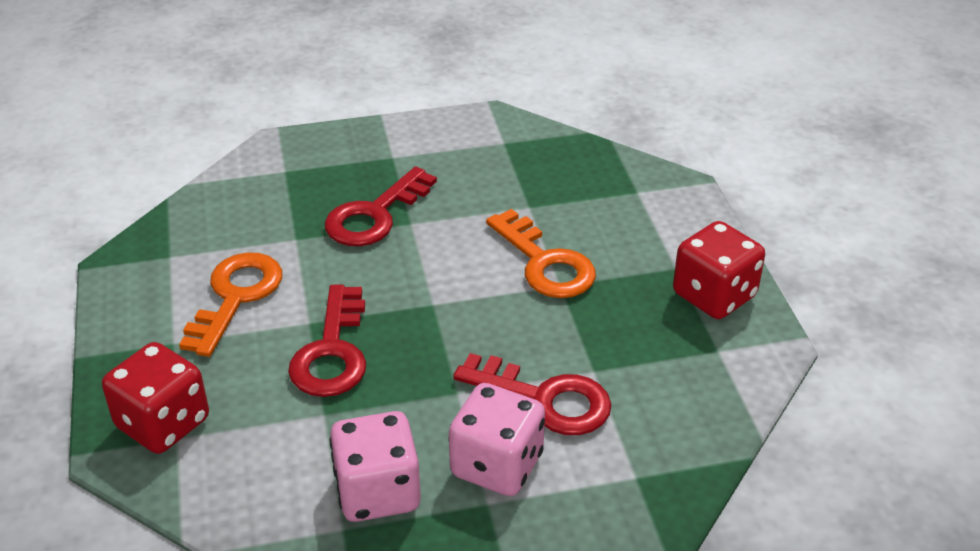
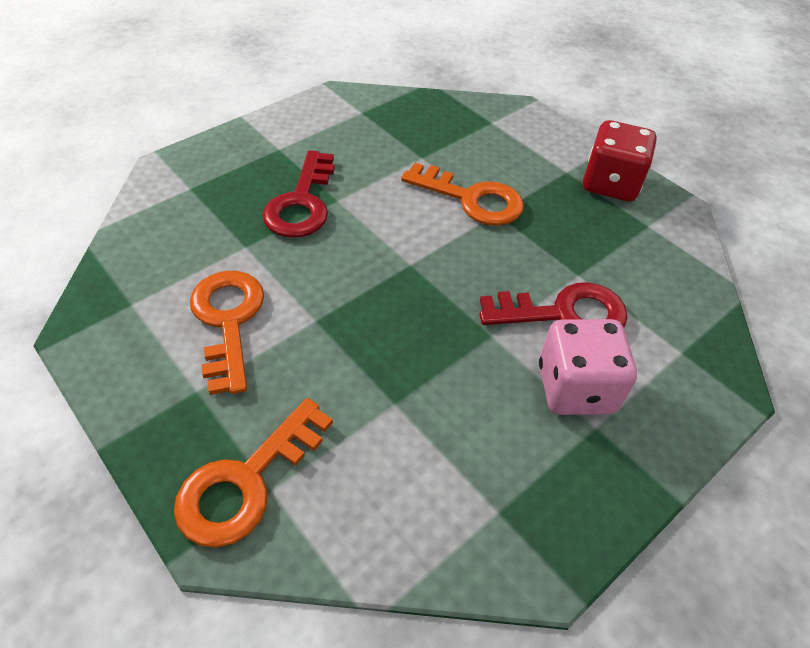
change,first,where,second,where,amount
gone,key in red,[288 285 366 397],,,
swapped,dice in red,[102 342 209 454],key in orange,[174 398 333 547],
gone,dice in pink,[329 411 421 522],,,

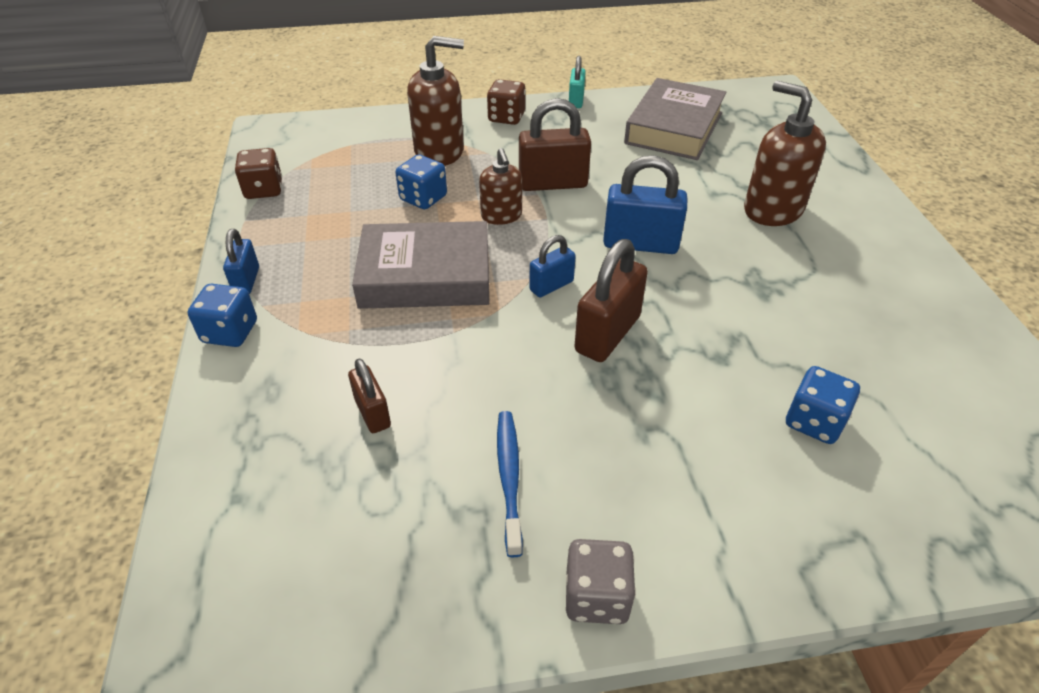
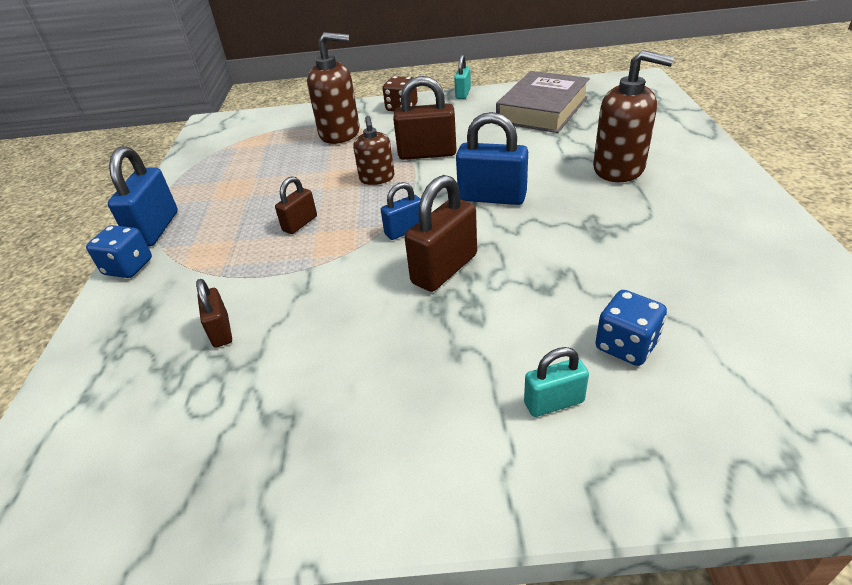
change,first,where,second,where,amount
rotated,soap dispenser in brown,[744 81 826 226],,[593 50 674 182],150 degrees clockwise
gone,dice in brown,[235 148 282 199],,,
gone,dice in blue,[396 154 447 209],,,
swapped,book in grey,[352 221 489 309],padlock in brown,[275 176 317 234],
scaled,padlock in blue,[223 229 259 294],,[108 146 178 247],x1.73
gone,toothbrush in blue,[497 411 523 558],,,
gone,dice in grey,[566 539 636 624],,,
new,,,padlock in turquoise,[524 347 589 417],

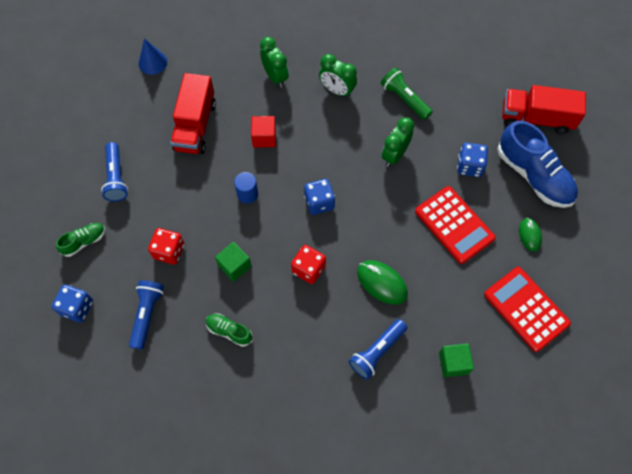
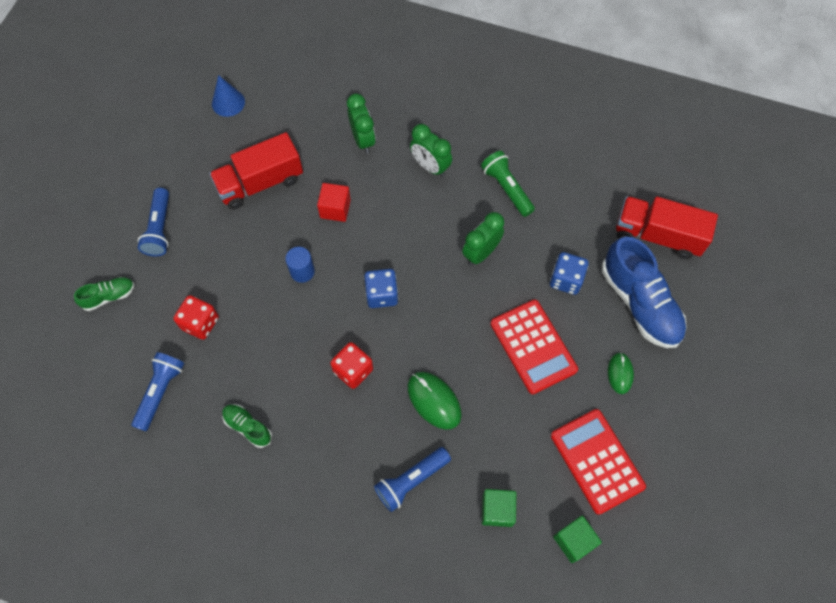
change,first,where,second,where,amount
rotated,truck in red,[170 73 216 154],,[209 132 303 210],45 degrees clockwise
shifted,cube in green,[215 242 252 282],,[553 516 602 563],
gone,dice in blue,[51 285 93 323],,,

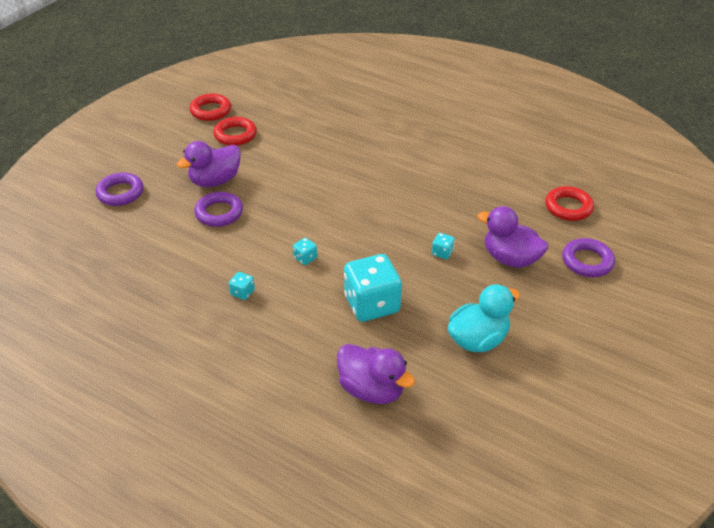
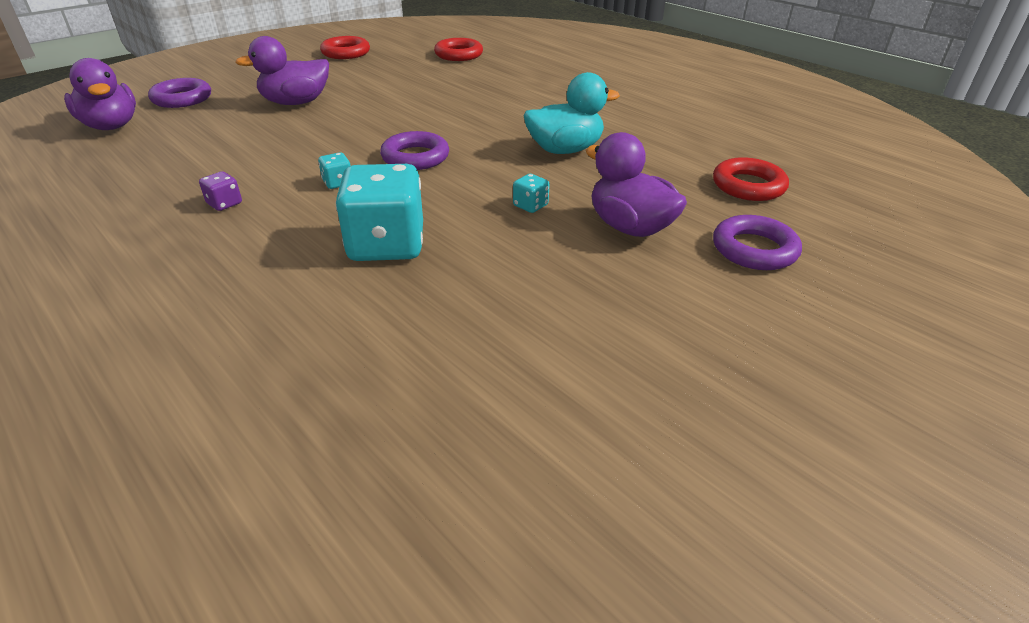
change,first,where,second,where,amount
shifted,ring in red,[213 117 257 146],,[434 38 483 61],
shifted,ring in purple,[194 192 243 227],,[380 131 449 170],
repainted,dice in turquoise,[229 272 255 300],dice in purple,[199 171 242 211],
shifted,duck in turquoise,[448 284 520 352],,[523 72 620 154],
shifted,duck in purple,[337 344 415 404],,[64 58 136 130],

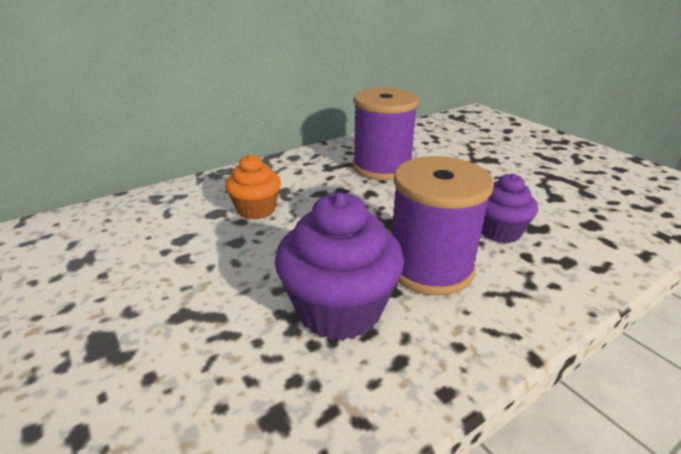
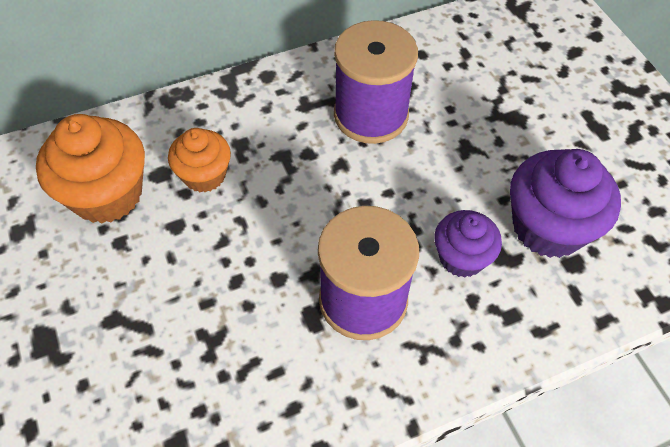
change,first,where,second,where,amount
shifted,cupcake in purple,[275 193 404 341],,[510 149 621 258],
new,,,cupcake in orange,[36 114 145 224],

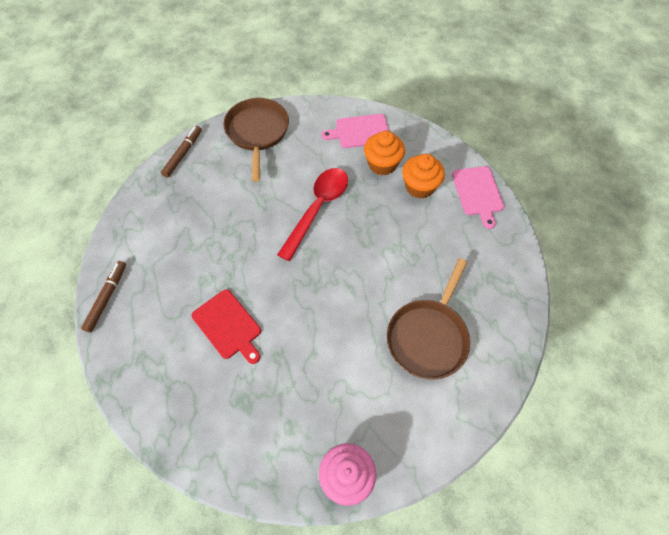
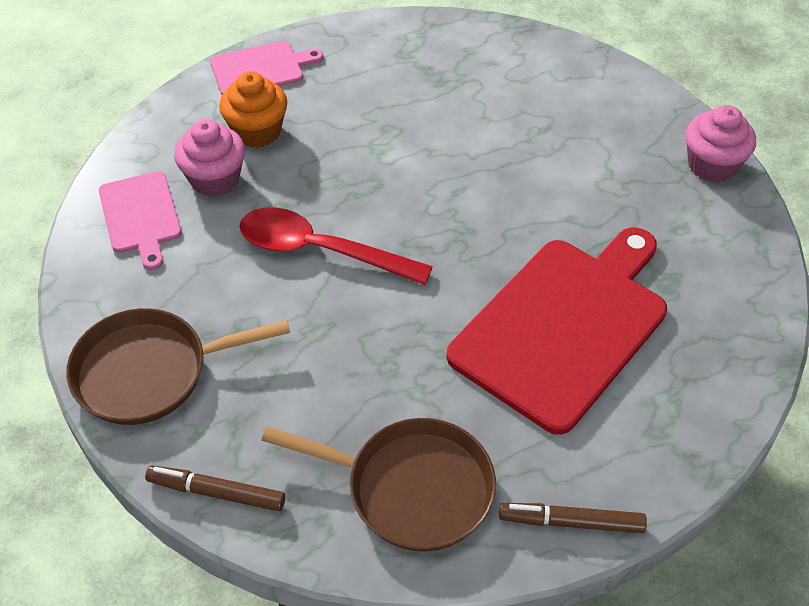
change,first,where,second,where,amount
repainted,cupcake in orange,[364 131 405 175],cupcake in pink,[174 119 245 197],
shifted,pan in brown,[387 258 470 380],,[261 418 496 552],
scaled,cutting board in red,[192 289 261 364],,[446 227 667 435],x1.95

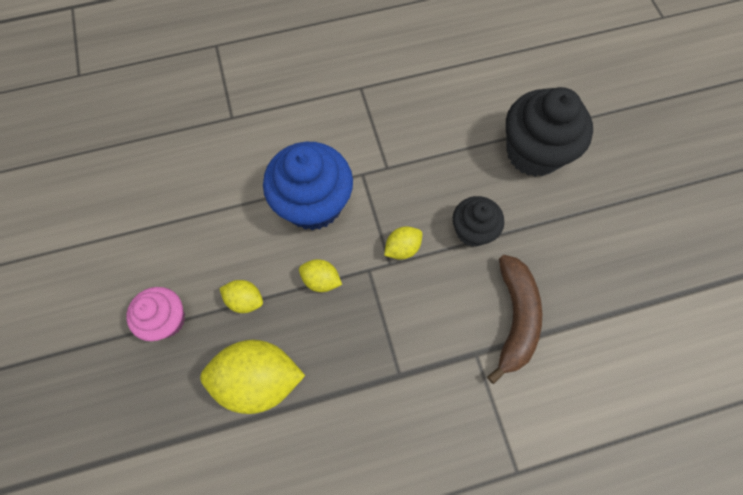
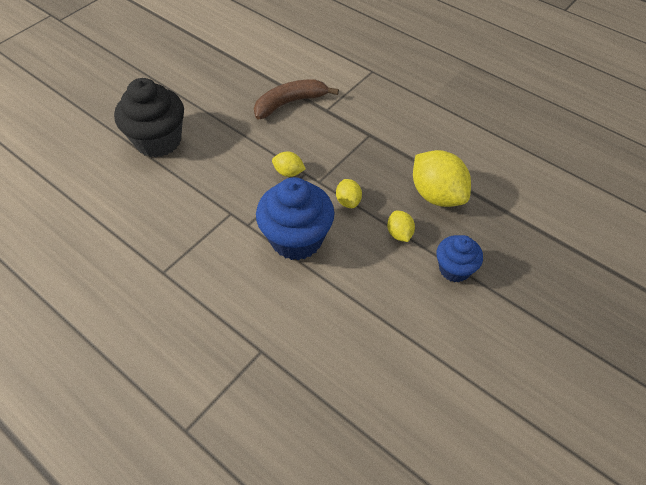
change,first,where,second,where,amount
gone,cupcake in black,[453 196 504 247],,,
repainted,cupcake in pink,[126 287 185 341],cupcake in blue,[436 235 483 282],

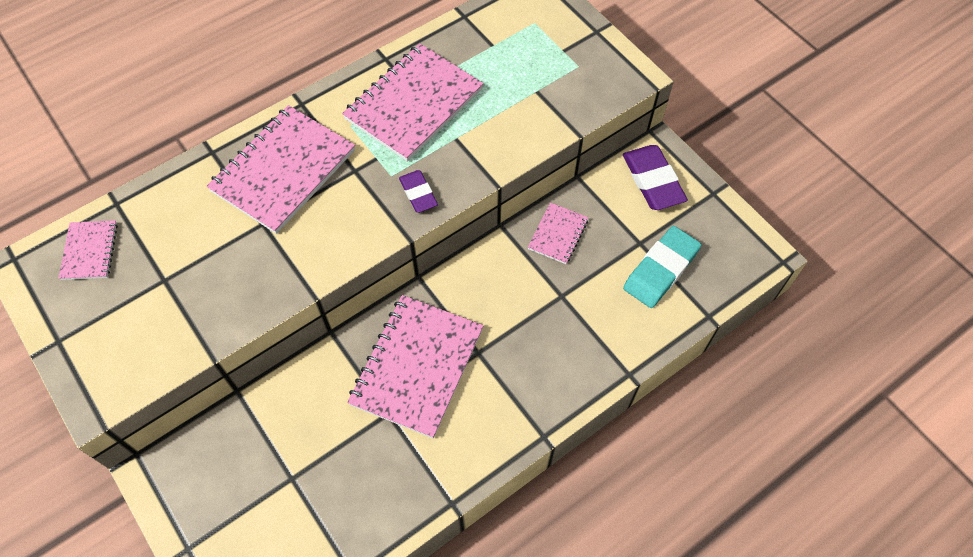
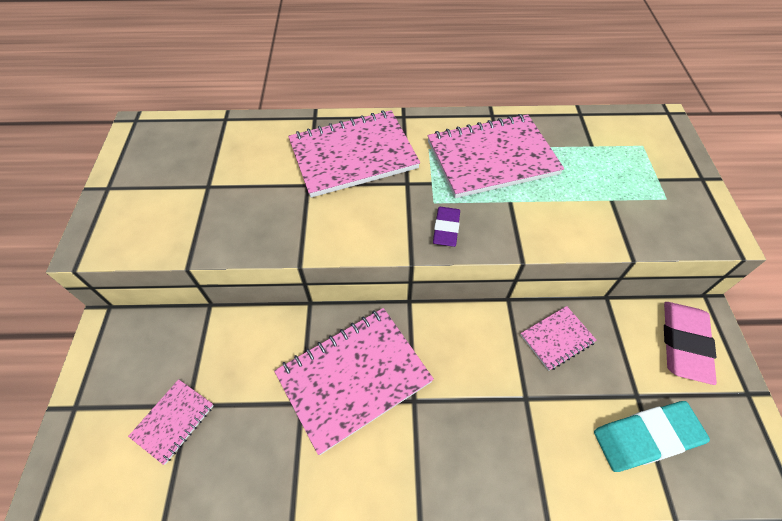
change,first,where,second,where,amount
repainted,eraser in purple,[623 145 688 210],eraser in pink,[664 302 717 385],
shifted,notebook in pink,[59 220 118 280],,[128 379 214 465],

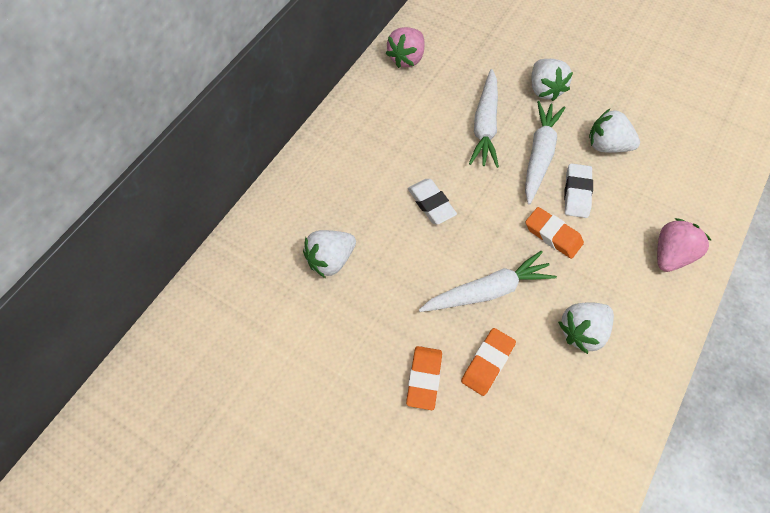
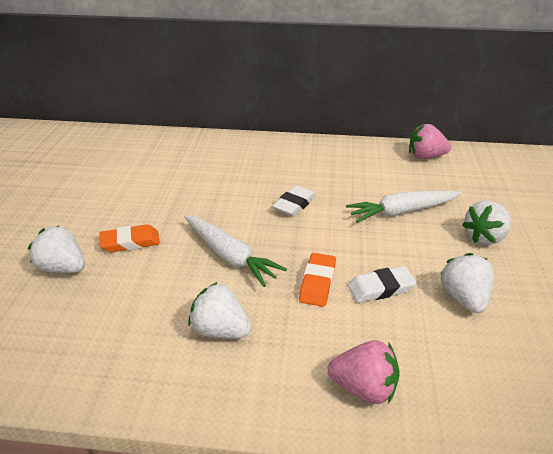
change,first,where,second,where,amount
gone,carrot in white,[525 101 565 205],,,
shifted,strawberry in white,[303 230 356 278],,[28 225 85 273],
gone,eraser in orange,[461 328 516 396],,,

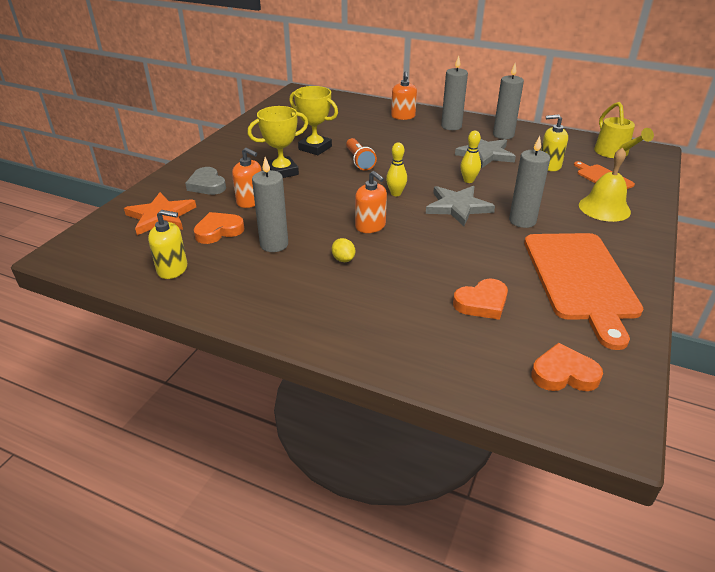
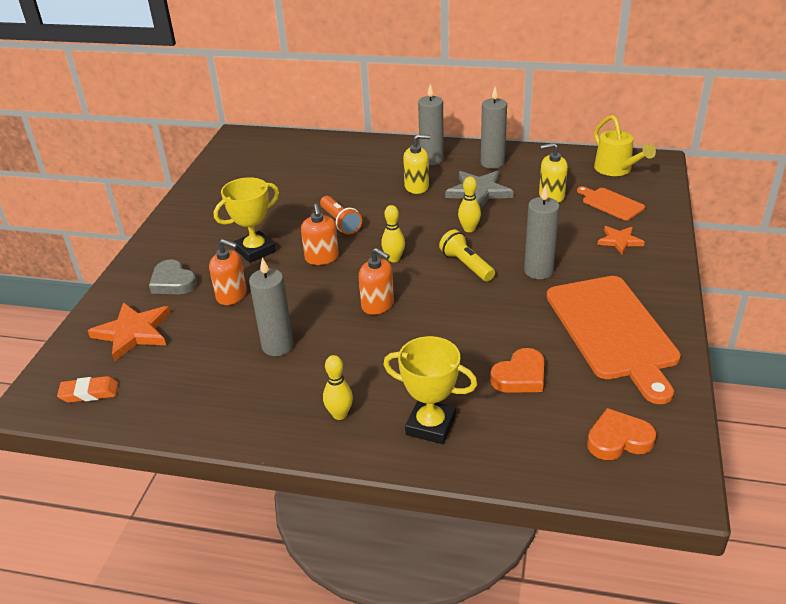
change,first,where,second,where,amount
shifted,soap dispenser in orange,[391 71 417 120],,[301 204 339 265],
shifted,trophy in yellow,[289 86 338 155],,[383 336 477 444],
swapped,bell in yellow,[579 147 631 222],star in orange,[597 226 645 255],
swapped,star in grey,[426 186 495 226],flashlight in yellow,[439 229 495 281],
shifted,soap dispenser in yellow,[148 210 187 279],,[403 134 430 194],
gone,heart in orange,[194 212 244 244],,,
gone,lemon in yellow,[332 238 355 262],,,
new,,,bowling pin in yellow,[323 355 353 420],
new,,,eraser in orange,[57 376 118 403],

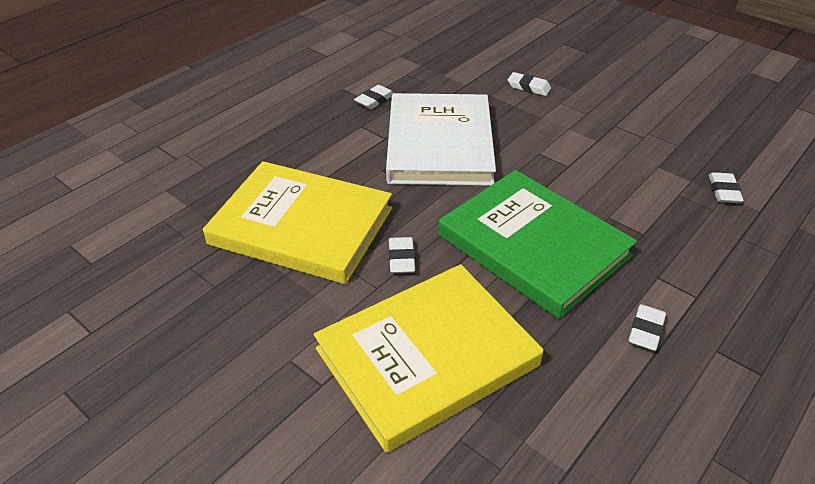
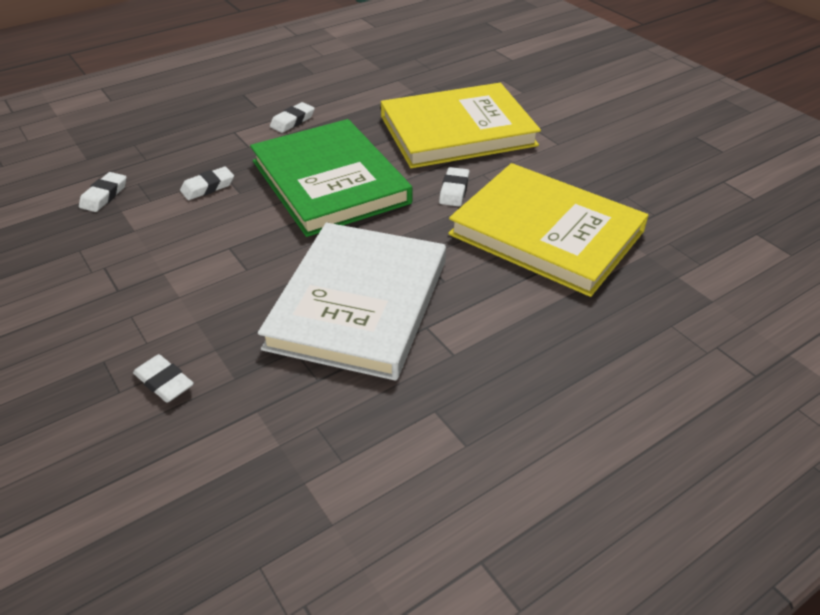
change,first,where,second,where,amount
shifted,eraser in white,[354 85 394 109],,[180 166 234 200],

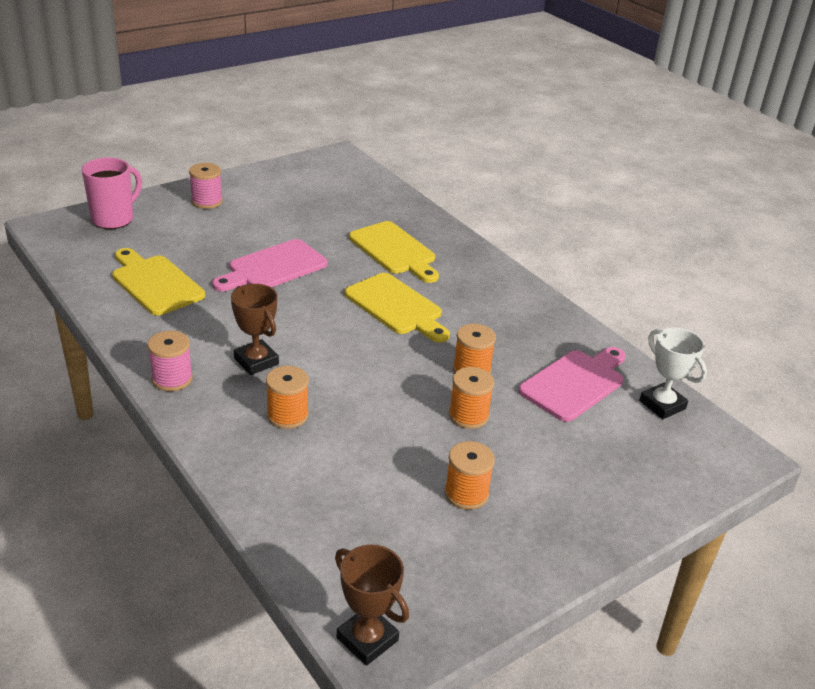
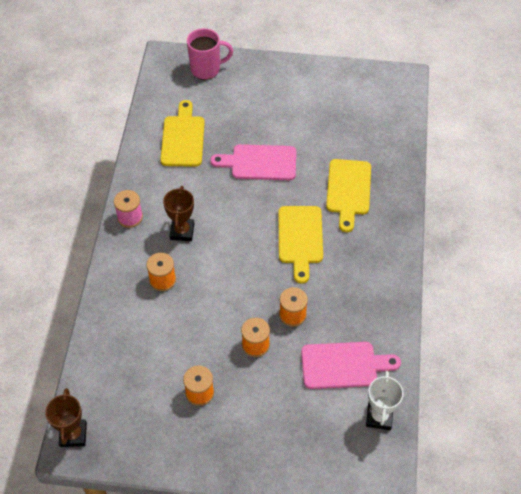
change,first,where,second,where,amount
gone,spool in pink,[189 163 223 209],,,

